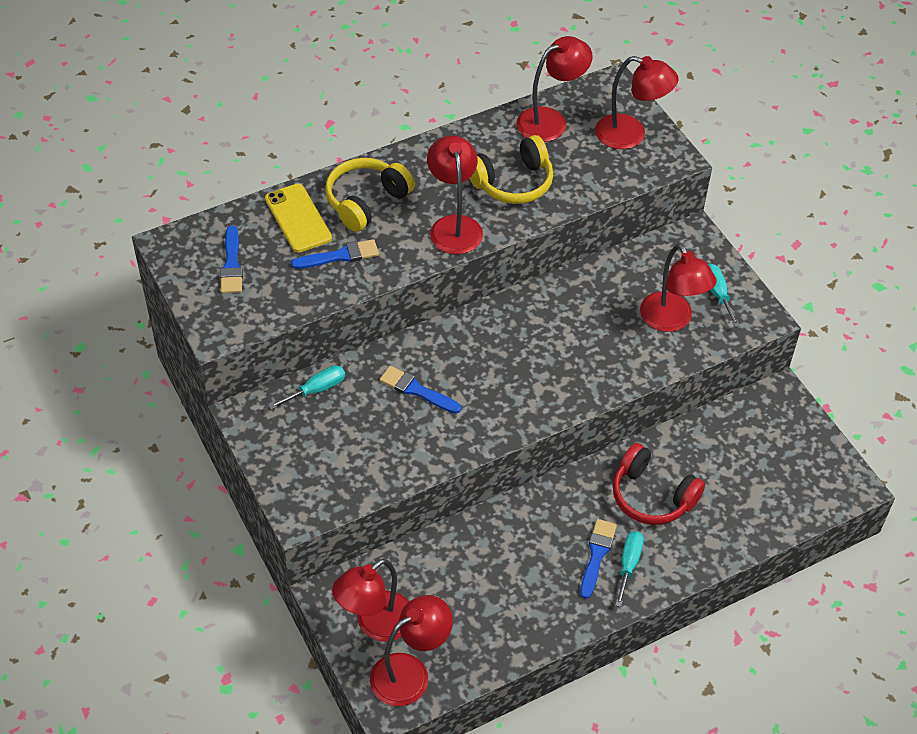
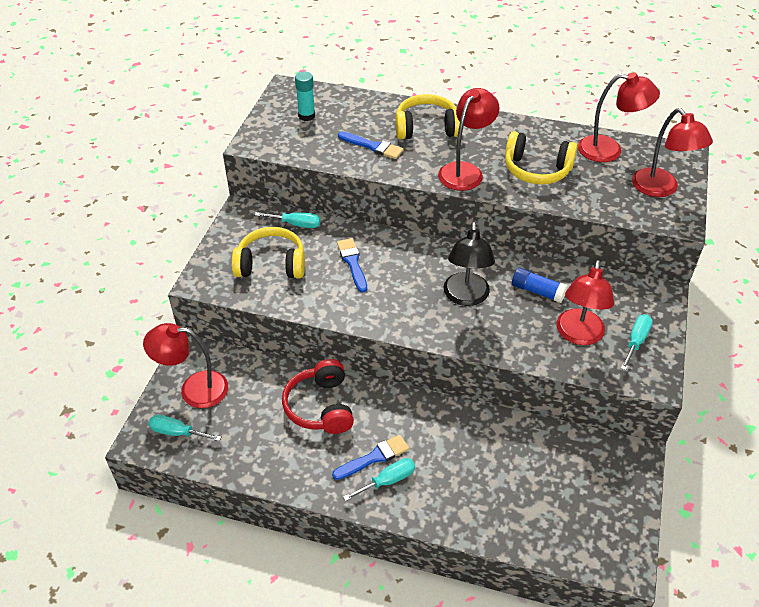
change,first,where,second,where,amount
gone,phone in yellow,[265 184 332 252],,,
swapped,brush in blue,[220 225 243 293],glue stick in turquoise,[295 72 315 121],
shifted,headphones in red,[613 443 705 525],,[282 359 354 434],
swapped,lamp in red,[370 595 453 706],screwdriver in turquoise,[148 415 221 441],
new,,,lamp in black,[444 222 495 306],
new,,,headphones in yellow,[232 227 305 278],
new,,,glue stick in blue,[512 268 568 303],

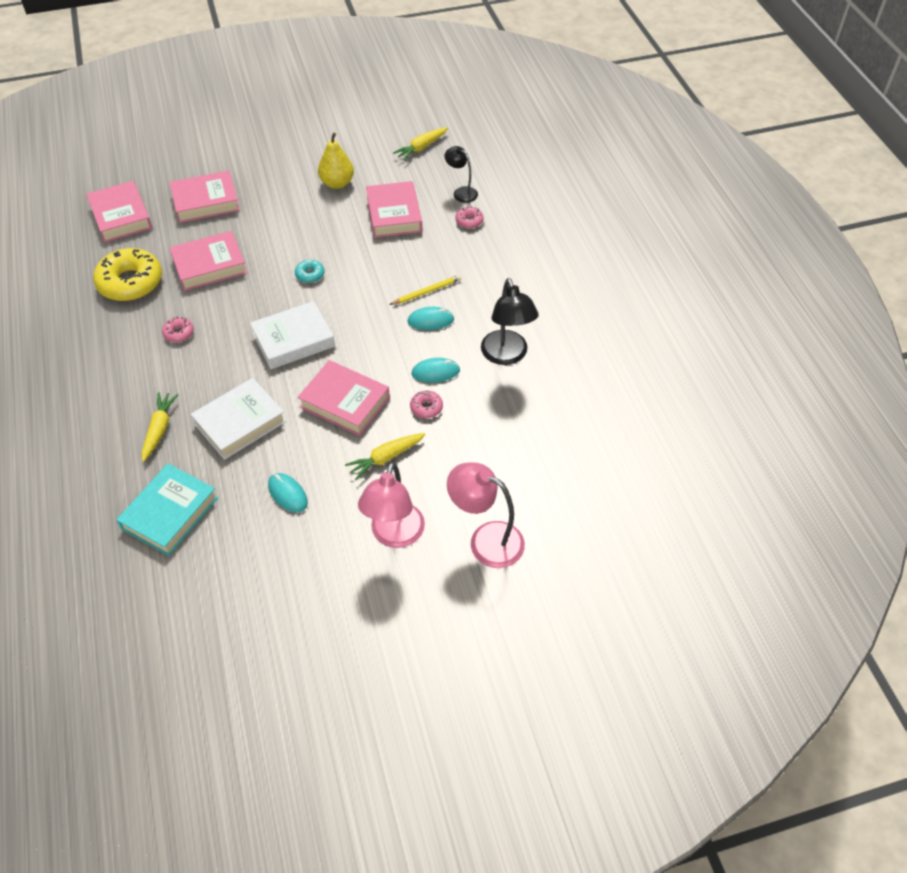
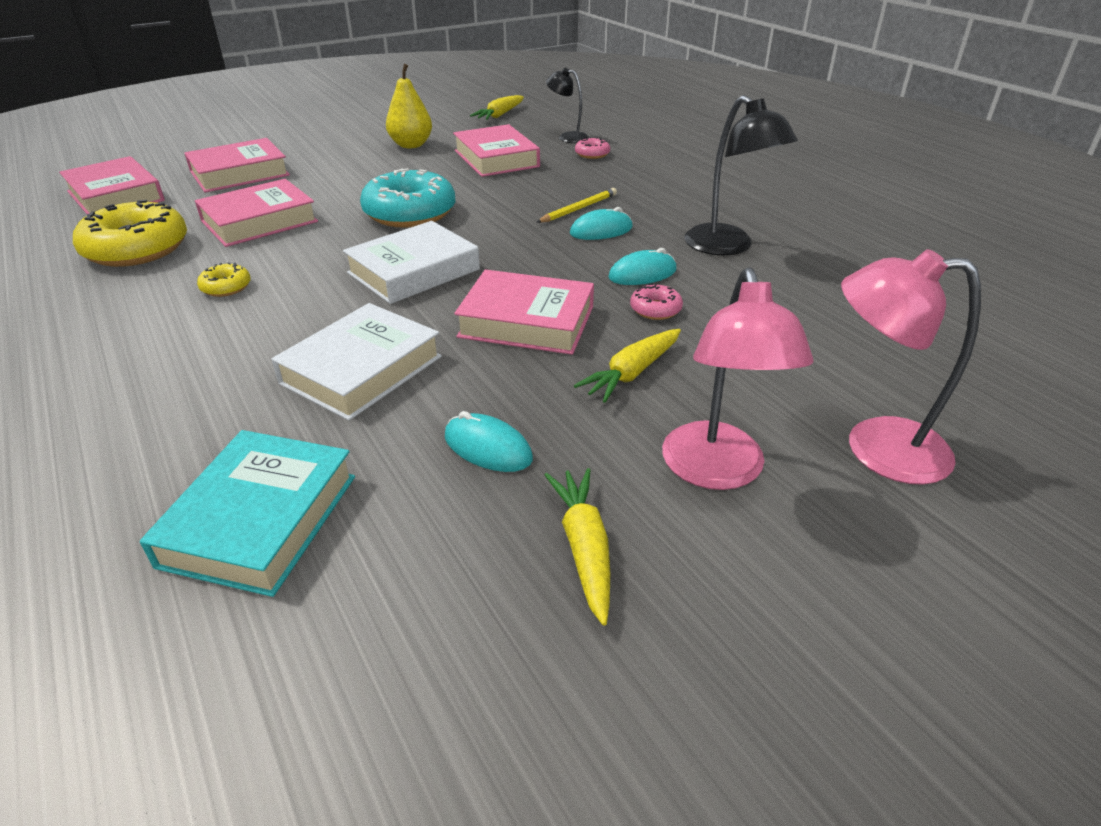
change,first,where,second,where,amount
scaled,donut in turquoise,[295 260 324 283],,[360 168 455 228],x2.23
repainted,donut in pink,[162 317 194 343],donut in yellow,[197 262 251 297],
shifted,carrot in yellow,[142 392 179 462],,[545 468 610 626],

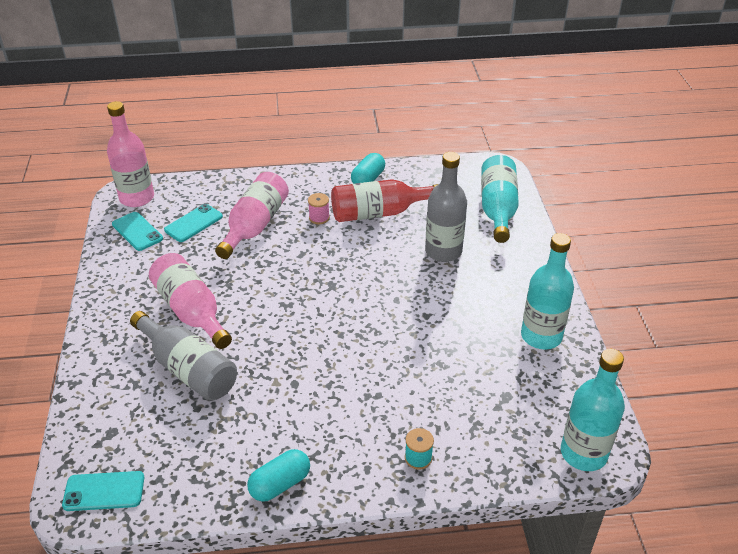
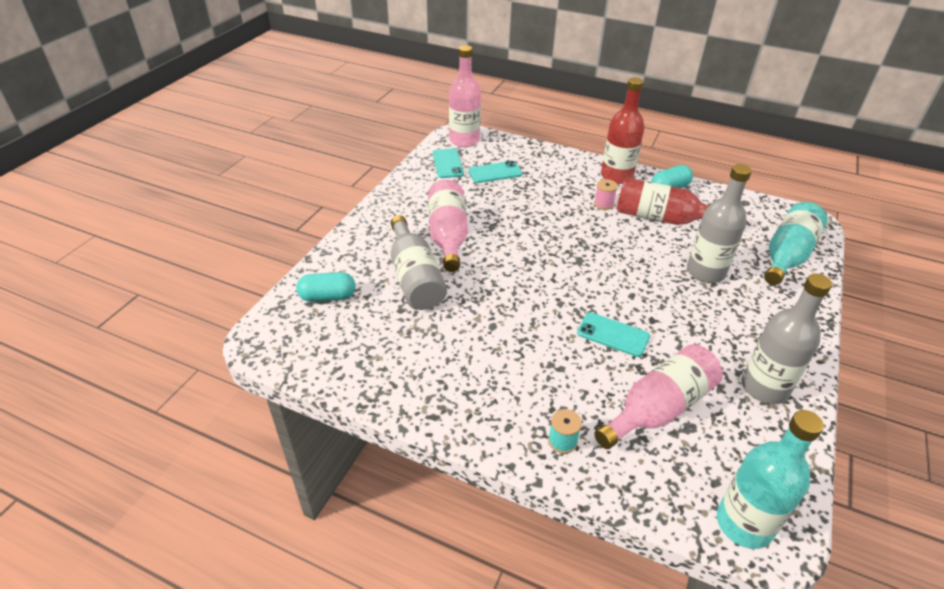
change,first,where,second,where,amount
shifted,bottle in pink,[215 172 289 259],,[594 344 723 449],
repainted,bottle in turquoise,[521 233 574 349],bottle in grey,[741 274 832 404],
shifted,capsule in turquoise,[247 449 310 502],,[297 272 356 302],
shifted,phone in turquoise,[62 471 144 511],,[577 312 650 357],
new,,,bottle in red,[601 77 644 184],

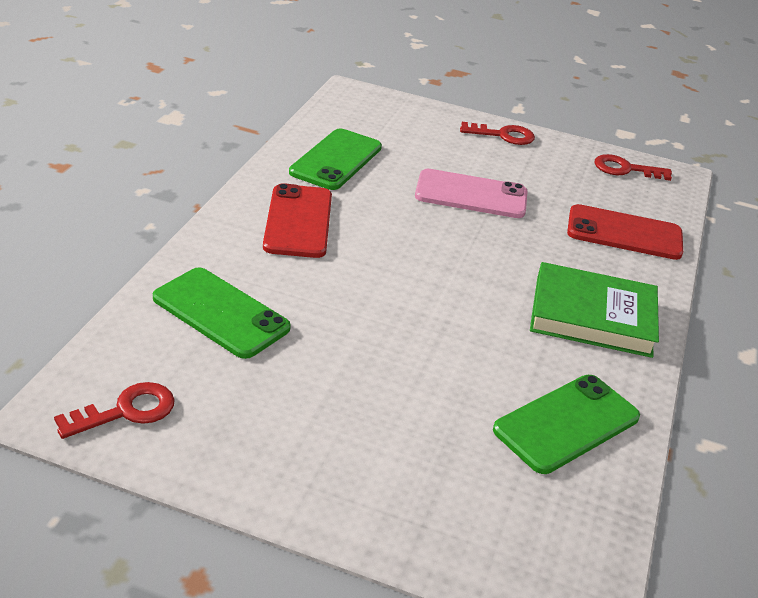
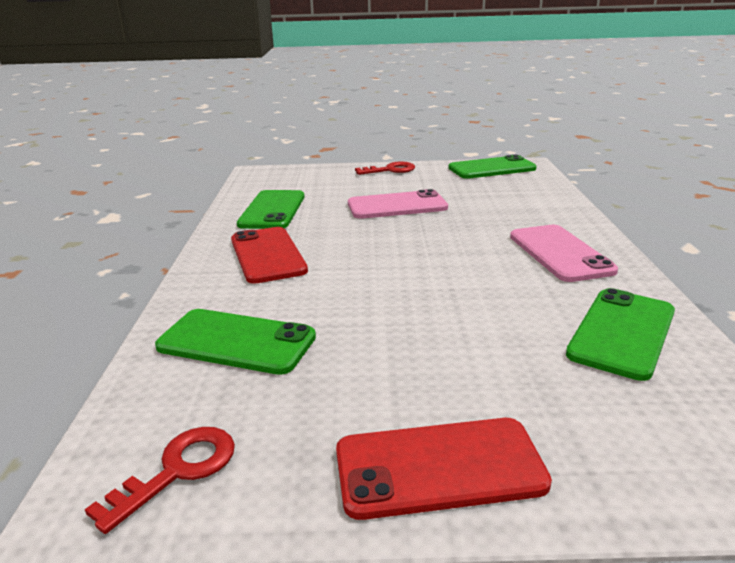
change,first,where,second,where,amount
swapped,key in red,[594 154 672 181],phone in green,[448 155 536 179],
shifted,phone in red,[567 204 683 260],,[336 418 552 520],
swapped,book in green,[530 262 659 358],phone in pink,[510 225 618 282],

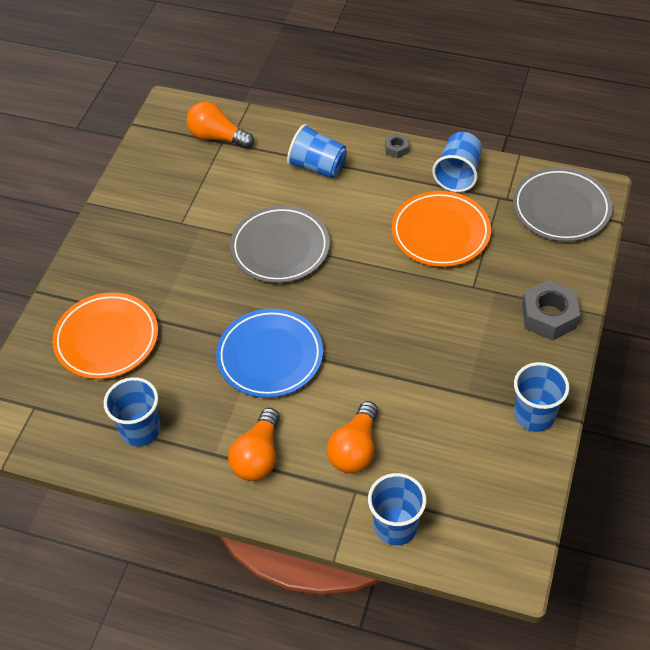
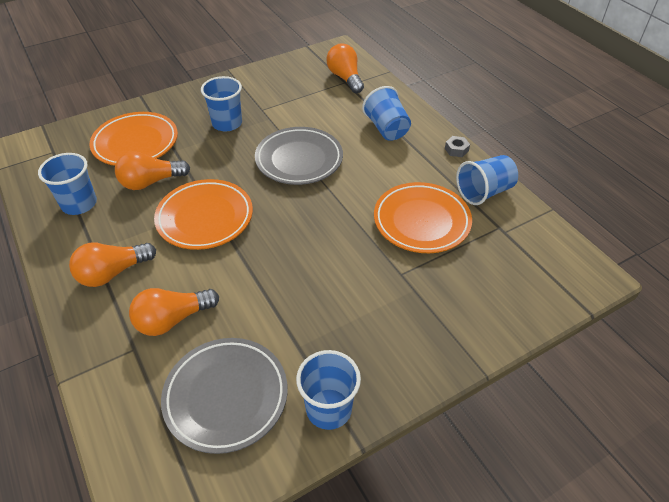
change,first,where,second,where,amount
shifted,plate in grey,[513 167 612 242],,[161 338 288 454],
gone,nut in grey,[522 280 580 341],,,
repainted,plate in blue,[216 308 323 398],plate in orange,[154 179 253 250],
shifted,cup in blue,[368 473 427 545],,[201 76 242 131],
new,,,light bulb in orange,[115 151 190 190],

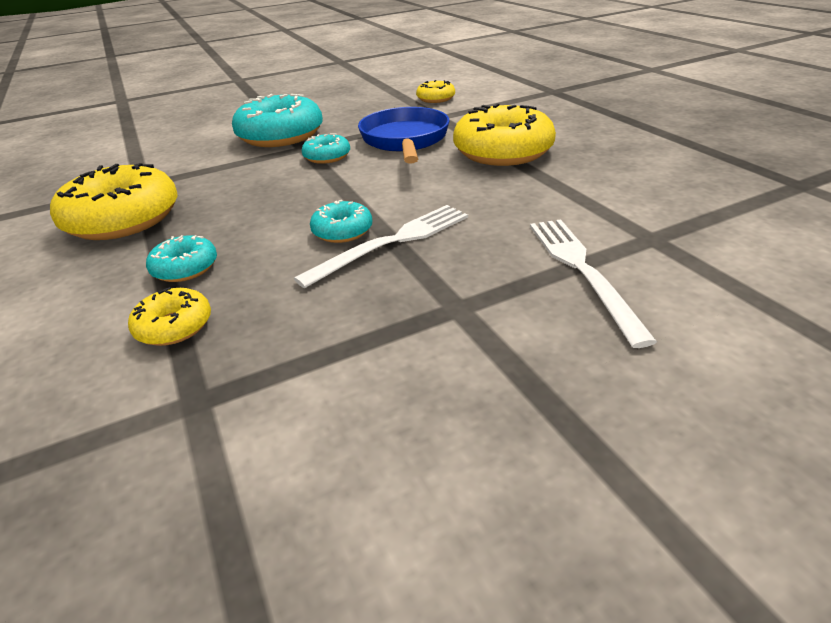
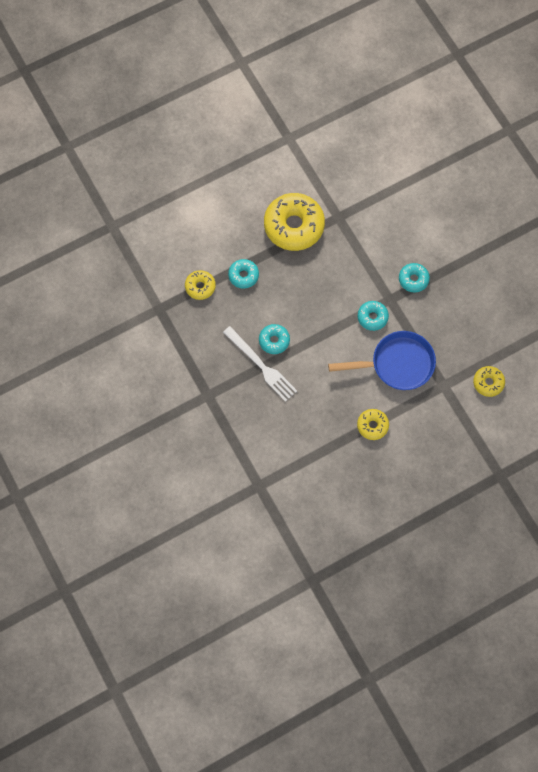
change,first,where,second,where,amount
scaled,donut in turquoise,[232 94 323 147],,[399 263 430 292],x0.50
scaled,donut in yellow,[453 103 556 166],,[357 409 389 440],x0.50
gone,fork in white,[530 219 657 348],,,

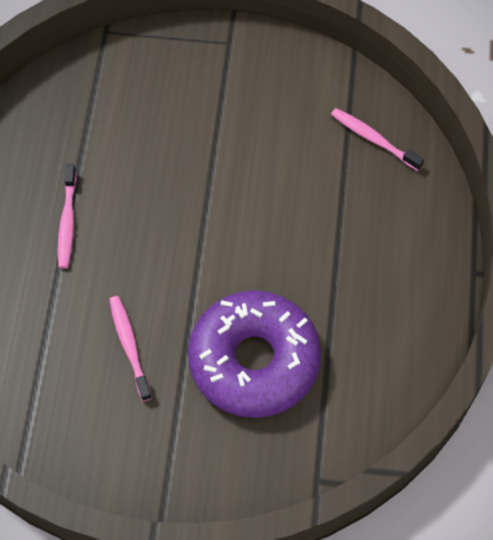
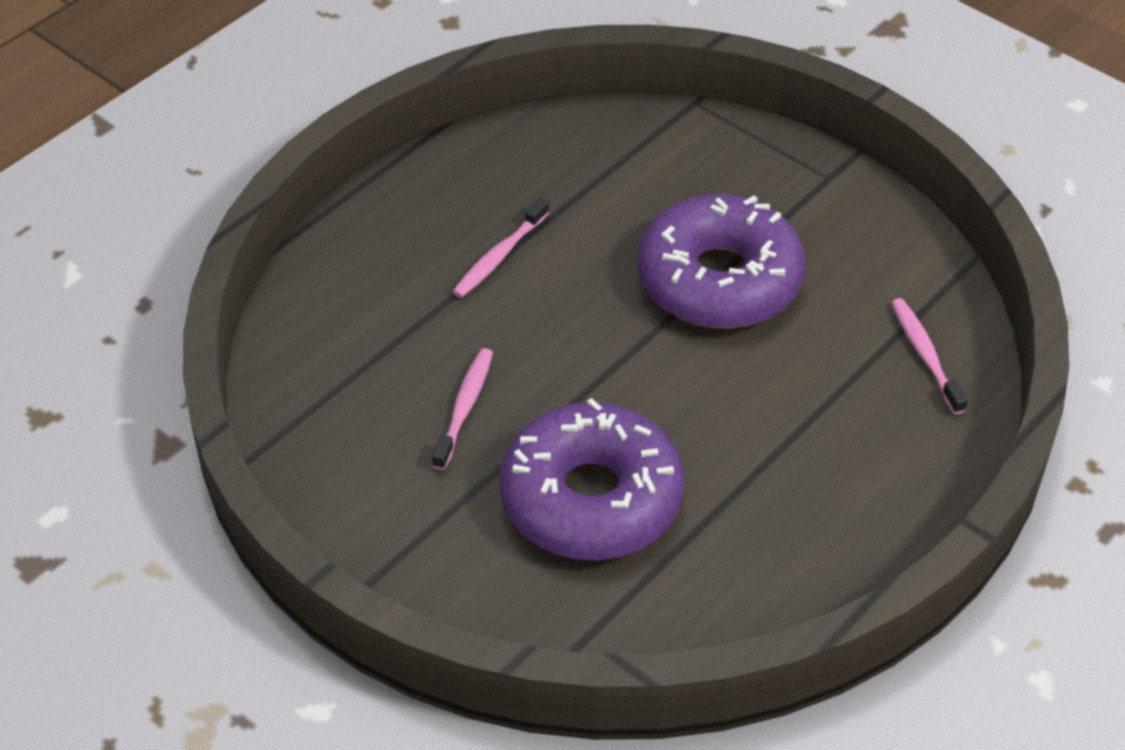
change,first,where,second,where,amount
new,,,donut in purple,[638 194 806 328],

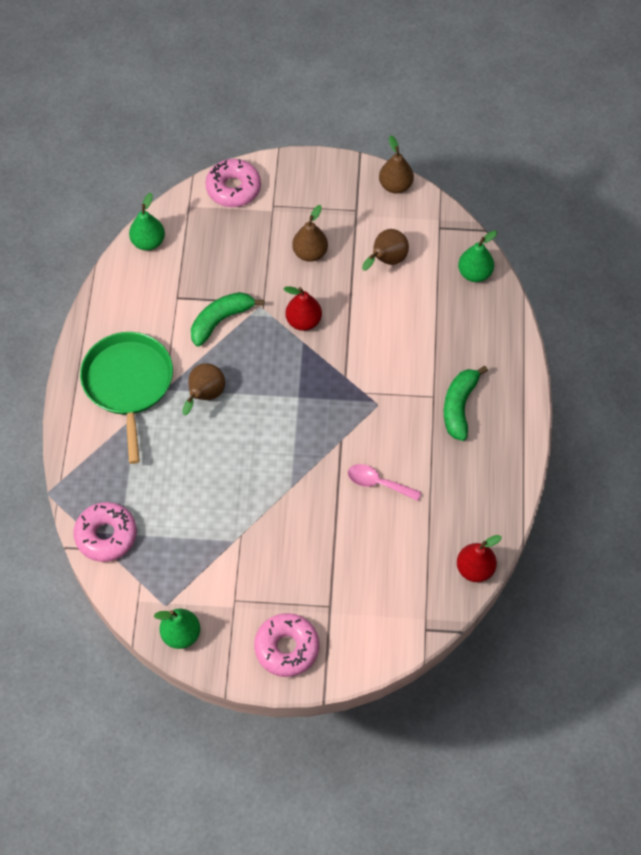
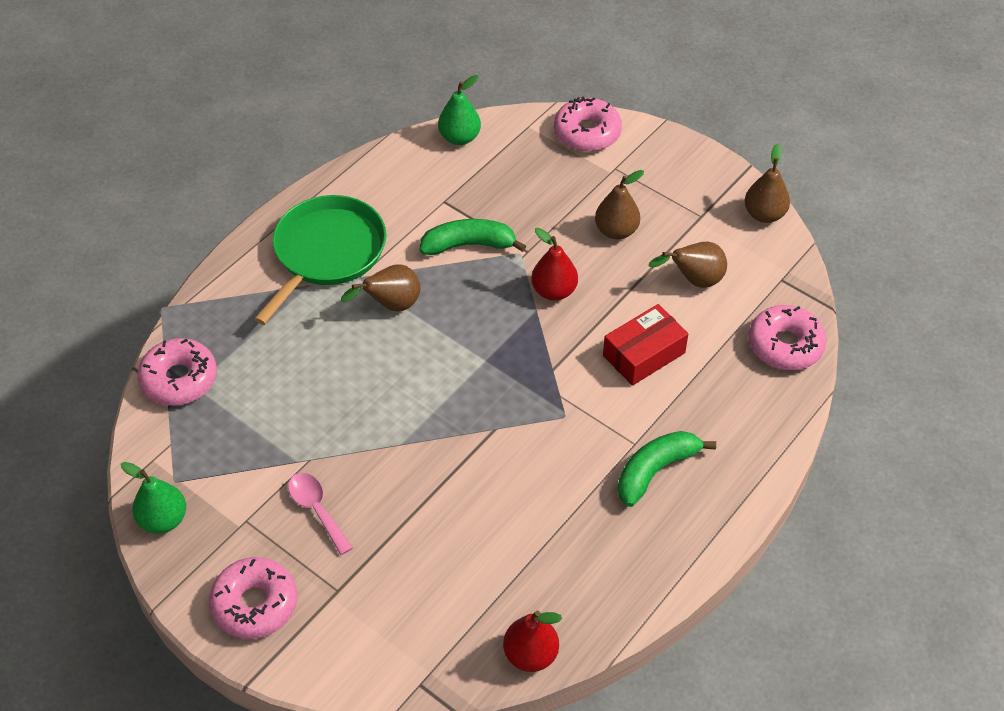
change,first,where,second,where,amount
swapped,pear in green,[458 230 497 282],donut in pink,[749 305 827 370],
shifted,spoon in pink,[348 464 421 501],,[288 473 353 555],
new,,,box in red,[603 304 689 386],

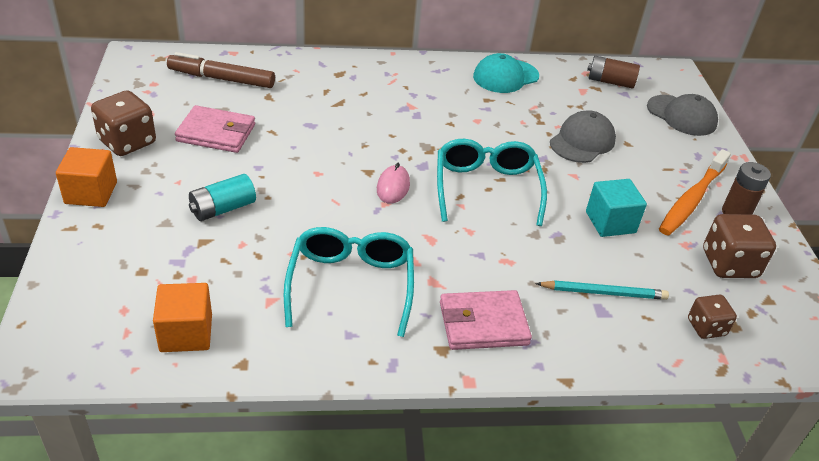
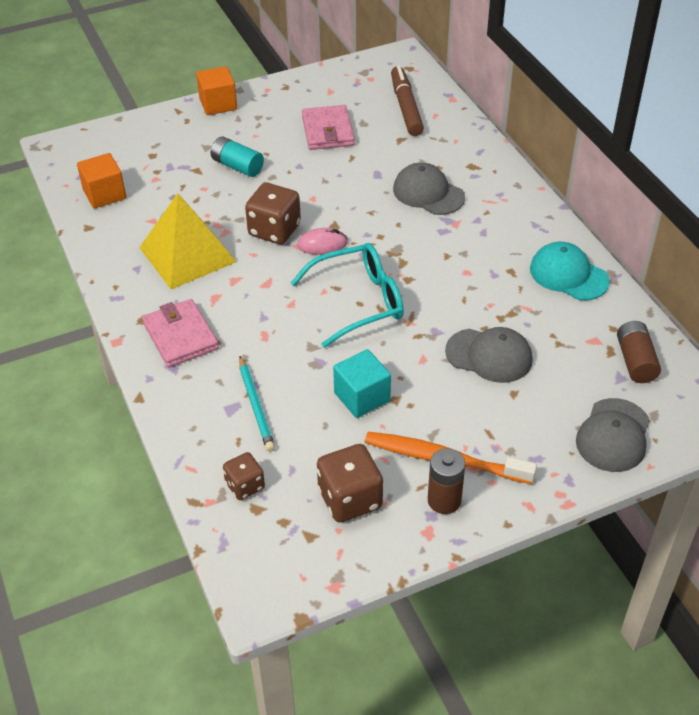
change,first,where,second,where,amount
shifted,dice in brown,[91 90 156 156],,[245 183 301 244],
swapped,glasses in turquoise,[284 227 414 337],pyramid in yellow,[139 193 236 289],
new,,,cap in grey,[393 163 465 215],

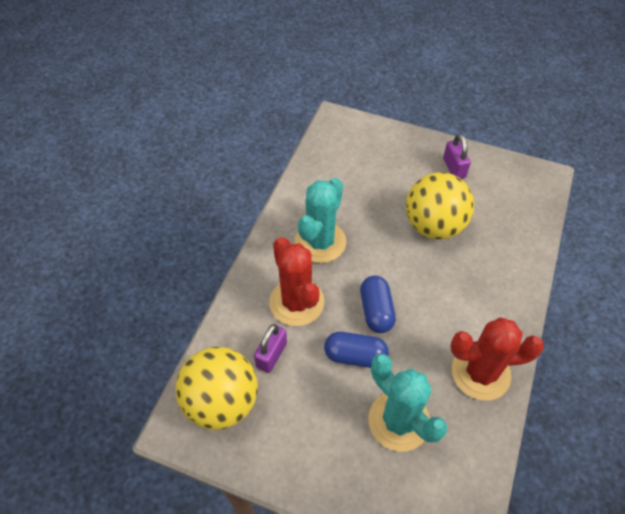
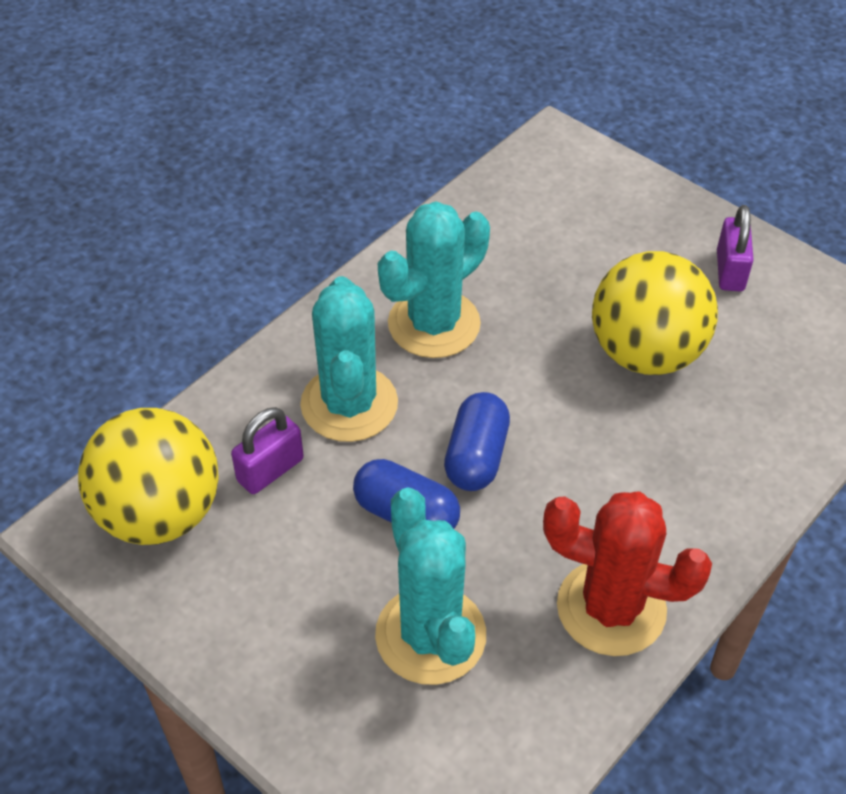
change,first,where,second,where,amount
repainted,cactus in red,[269 237 324 326],cactus in turquoise,[300 276 398 442],

